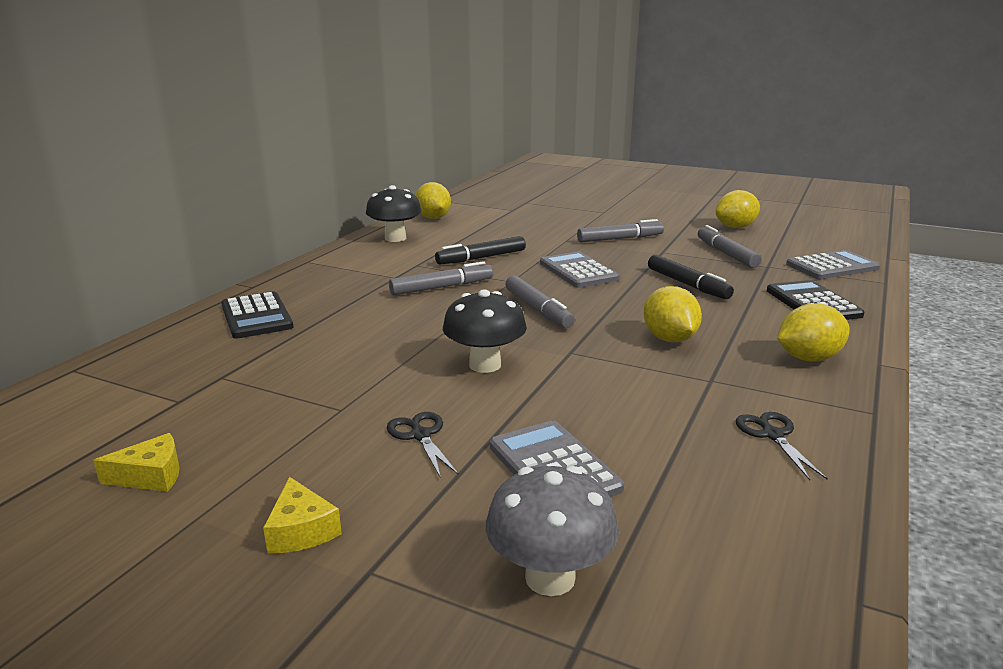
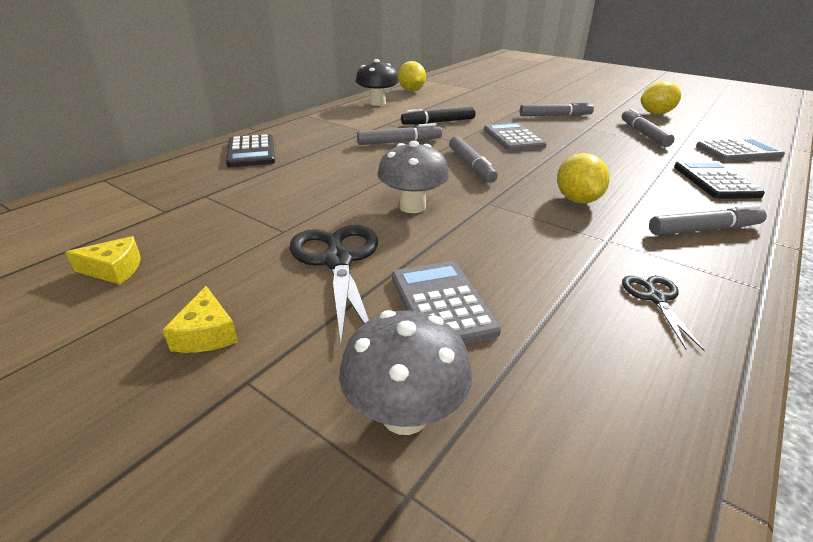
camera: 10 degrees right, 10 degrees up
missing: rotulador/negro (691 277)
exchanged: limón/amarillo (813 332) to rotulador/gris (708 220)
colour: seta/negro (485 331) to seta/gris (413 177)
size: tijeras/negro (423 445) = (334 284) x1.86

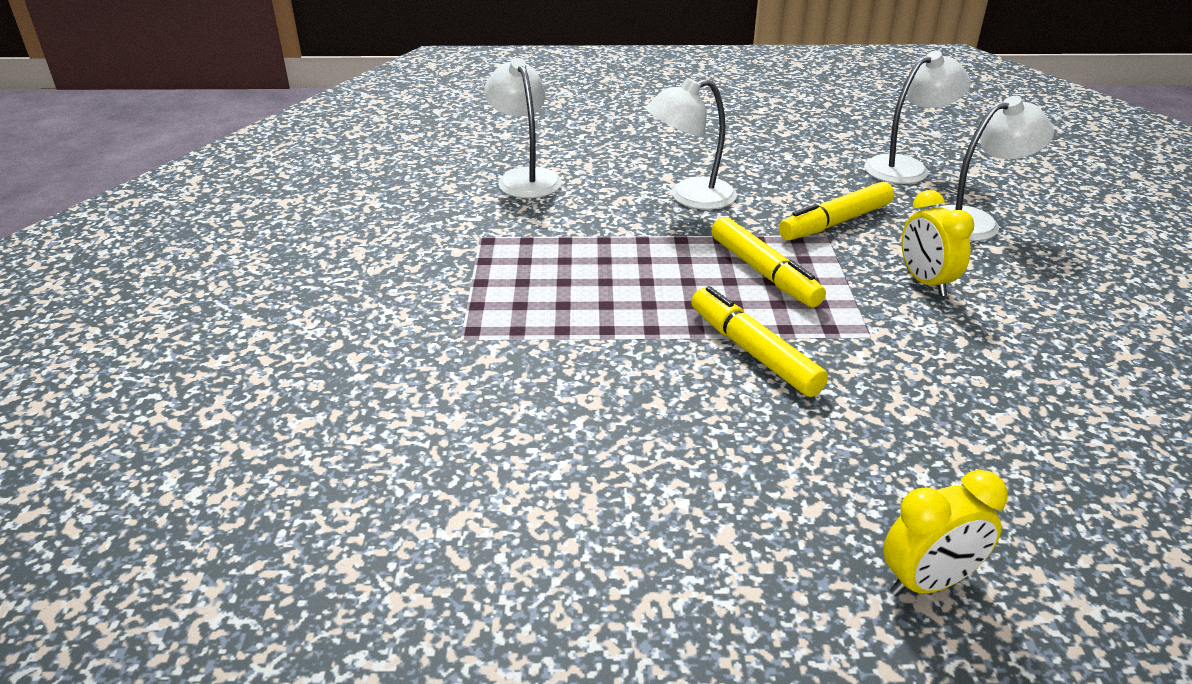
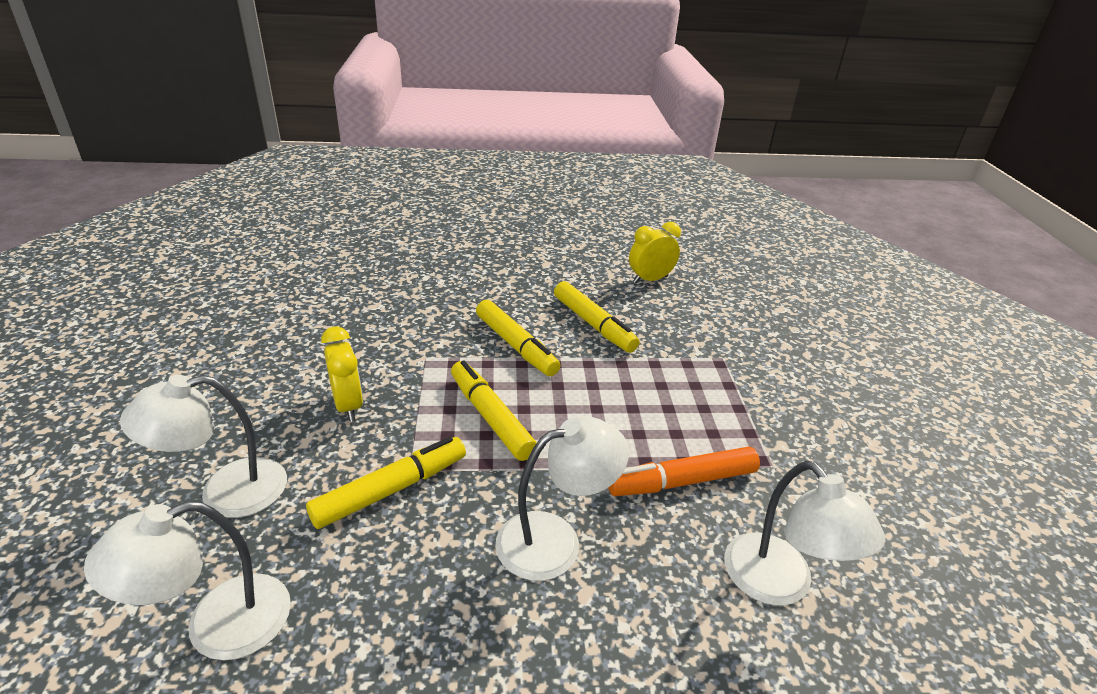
camera: 175 degrees right, 0 degrees up
appeared: rotulador/amarillo (597 317); rotulador/naranja (684 471)
relocated: despertador/amarillo (945 533) to (655 252)

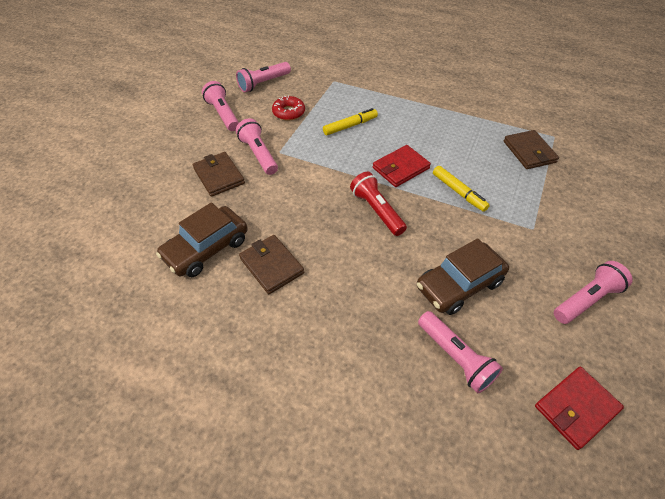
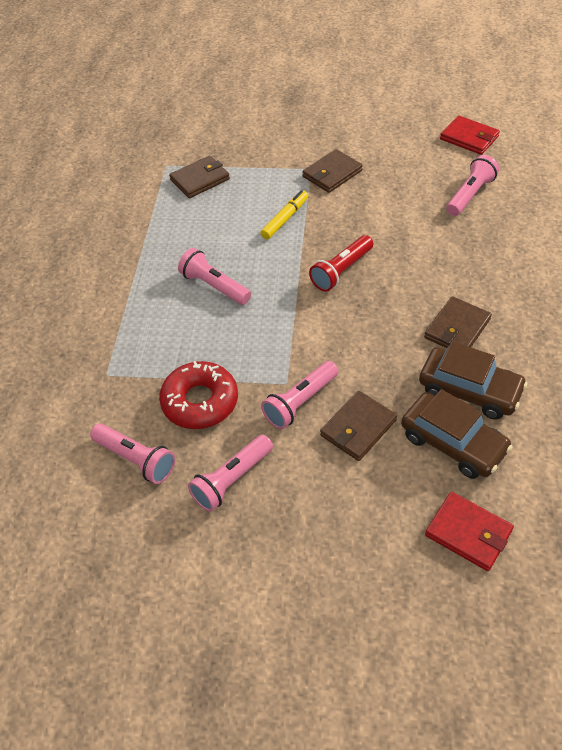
camera: 105 degrees left, 0 degrees up
missing: rotulador/amarillo (350 121)
appeared: cartera/marrón (332 171)
relocated: lámpara de mano/rosa (593 292) to (214 276); coche/marrón (463 276) to (456 434); cartera/rojo (402 166) to (469 531)
size: rosquilla/rojo (288 108) = (198 395) x1.59

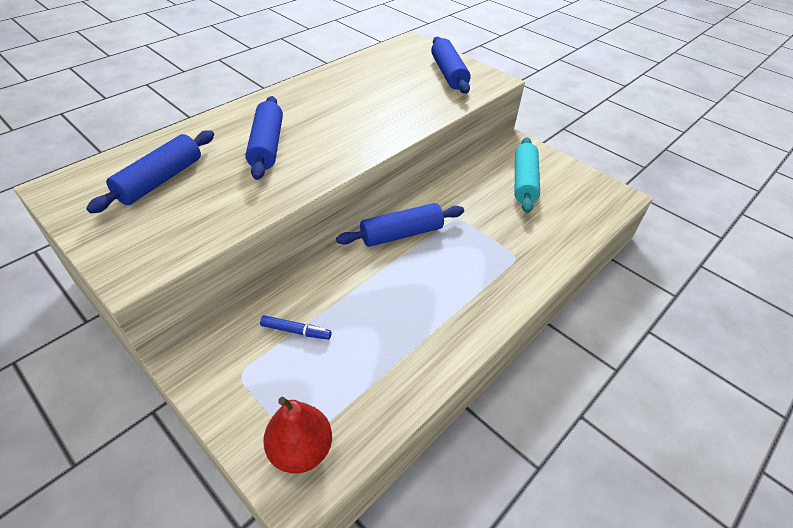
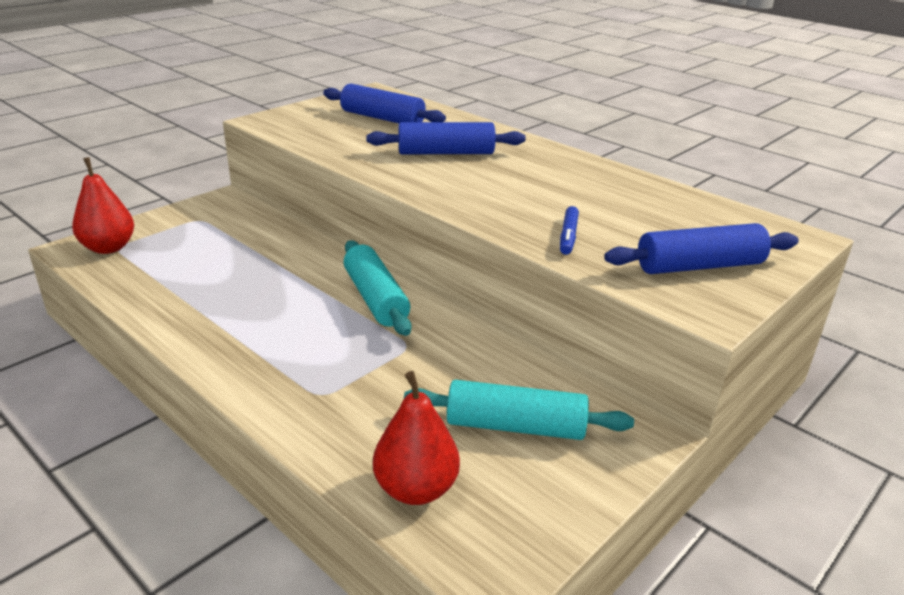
camera: 90 degrees right, 15 degrees down
appeared: pera/rojo (416 438)
relocated: rotulador/azul (296 327) to (569 230)
colour: rodillo/azul (400 225) to rodillo/turquesa (377 288)

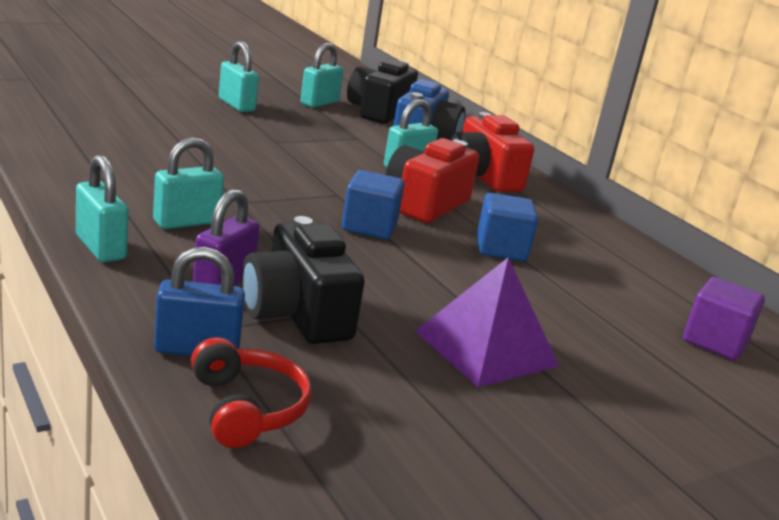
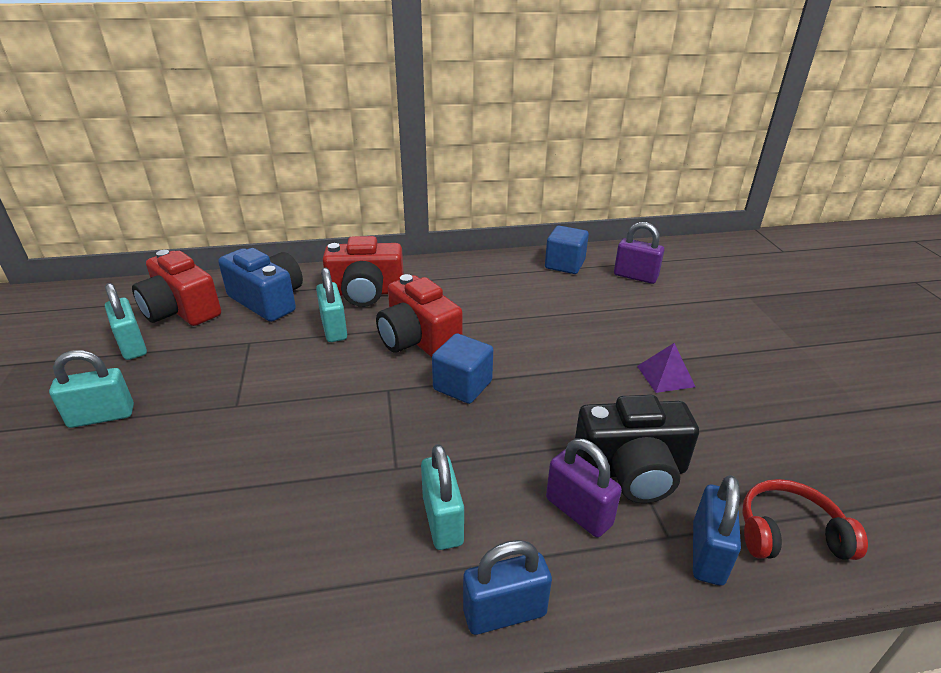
camera: 65 degrees left, 10 degrees up
relocated: cubo/azul (507 227) to (567 250)
exchanged: cubo/morado (724 318) to candado/morado (639 253)
colour: cámara/negro (382 91) to cámara/rojo (176 288); candado/turquesa (102 208) to candado/azul (507 587)
size: pirámide/morado (487 322) = (666 368) x0.57

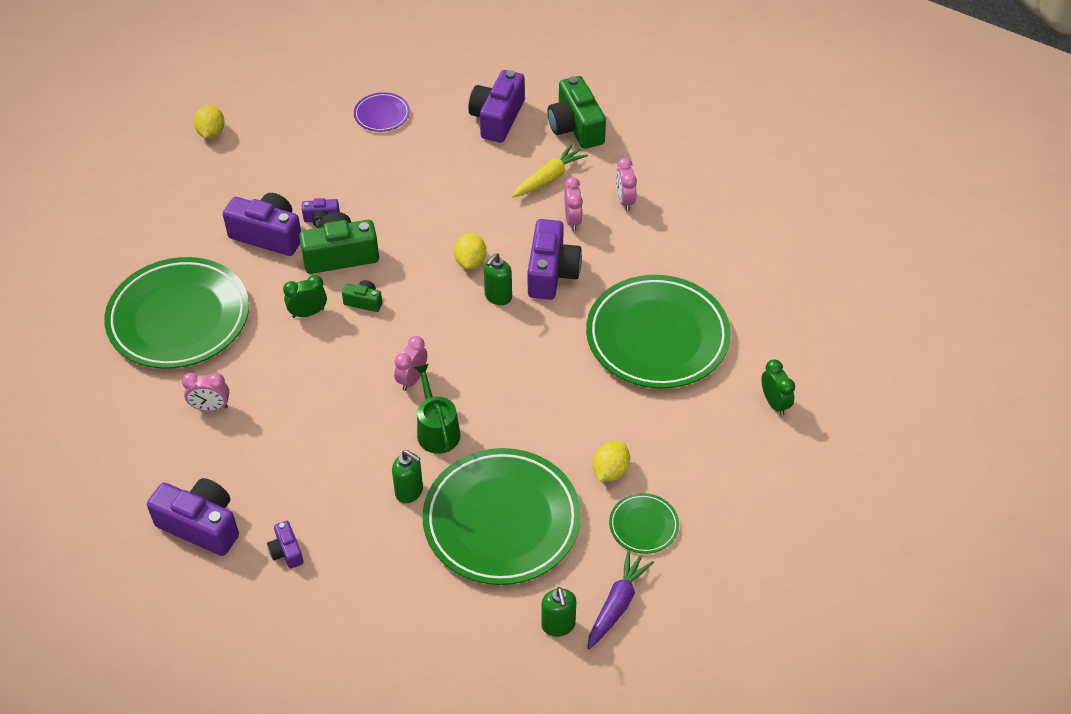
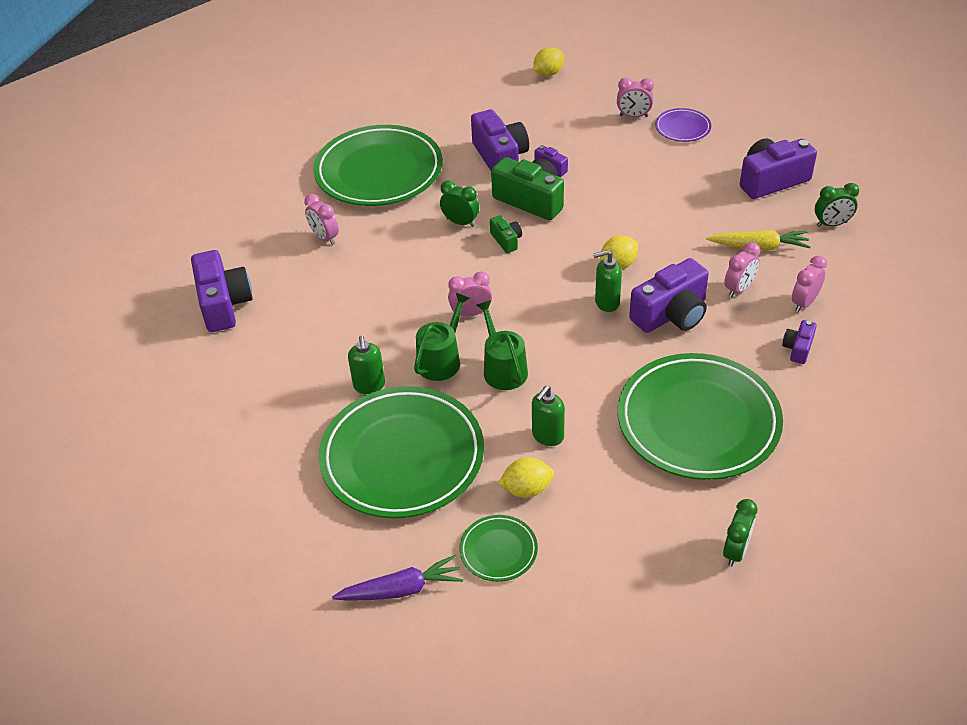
camera: 50 degrees right, 5 degrees down
appeared: regadera/verde (502 345); despertador/rosa (635 97)
relocated: dispensador de jabón/verde (558 612) to (548 416); cámara/morado (285 545) to (799 342)
exchanged: cámara/verde (577 112) to despertador/verde (837 205)

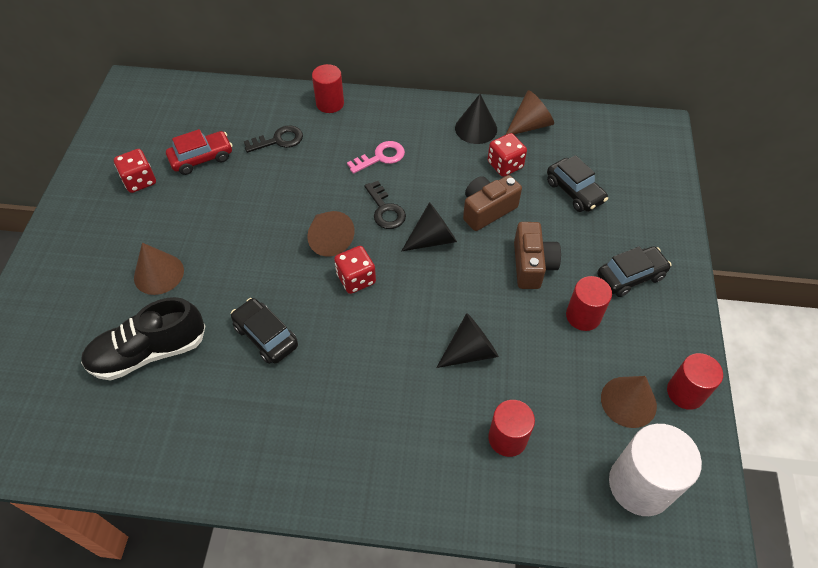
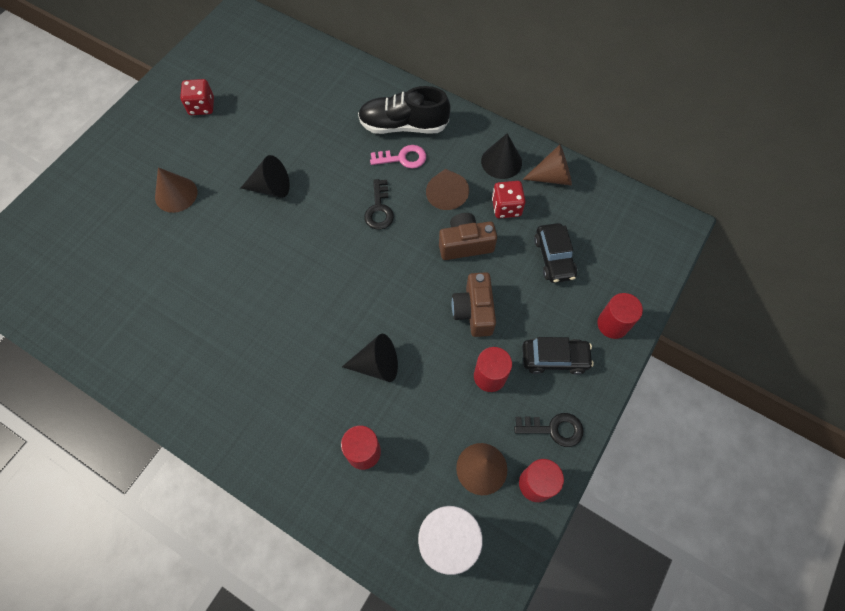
camera: 25 degrees right, 10 degrees up
missing: coche/rojo (199 152); coche/negro (264 331); dado/rojo (355 270)
relocated: cono/negro (429 227) to (265 176); zapato/negro (143 339) to (404 110); cono/marrón (331 234) to (447 189); llave/negro (273 139) to (548 430); cilindro/rojo (328 88) to (620 316)
spun: cámara/marrón (537 255) = (474 304) 150 degrees clockwise

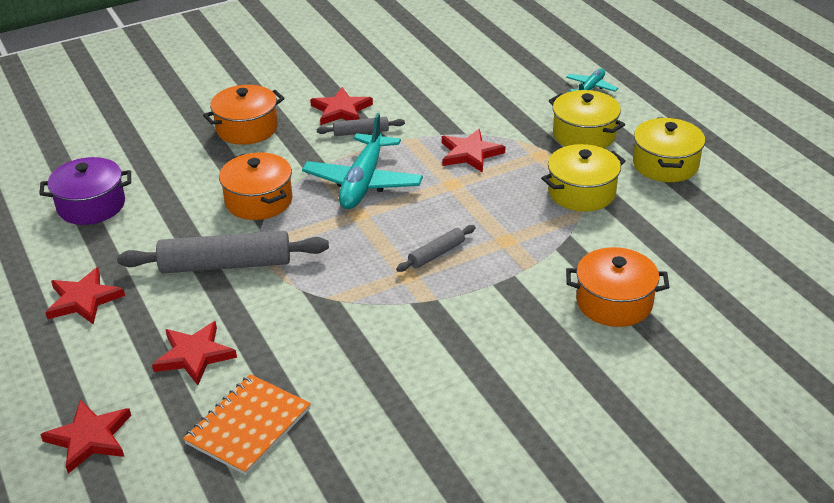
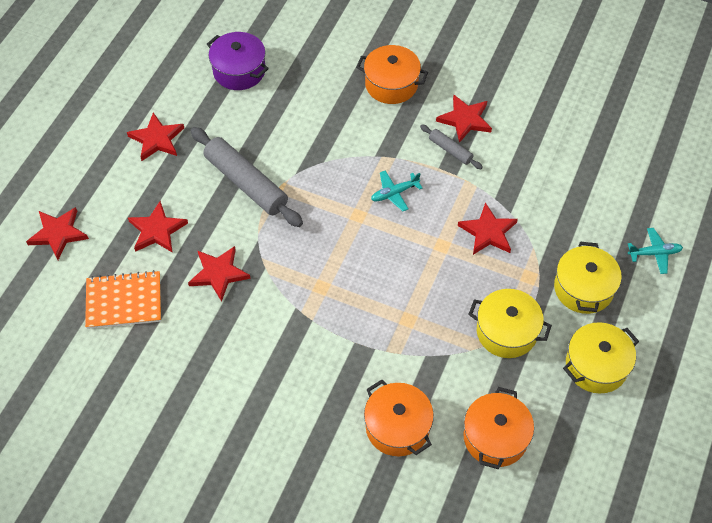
camera: 50 degrees right, 20 degrees up
missing: rodillo/gris (436 248)
appeared: estrella/rojo (219 274)
relocated: olla/naranja (255 186) to (498 428)
size: avión/turquesa (362 161) = (397 190) x0.50

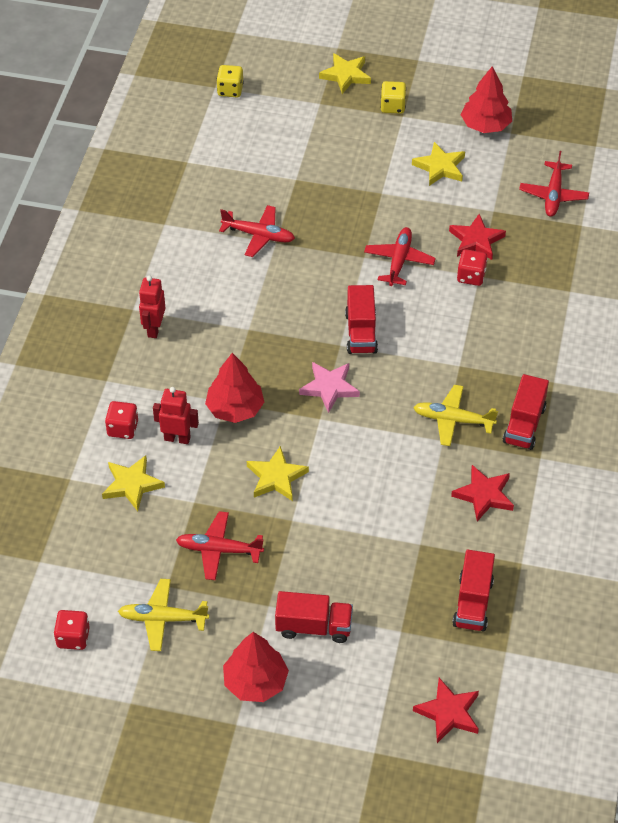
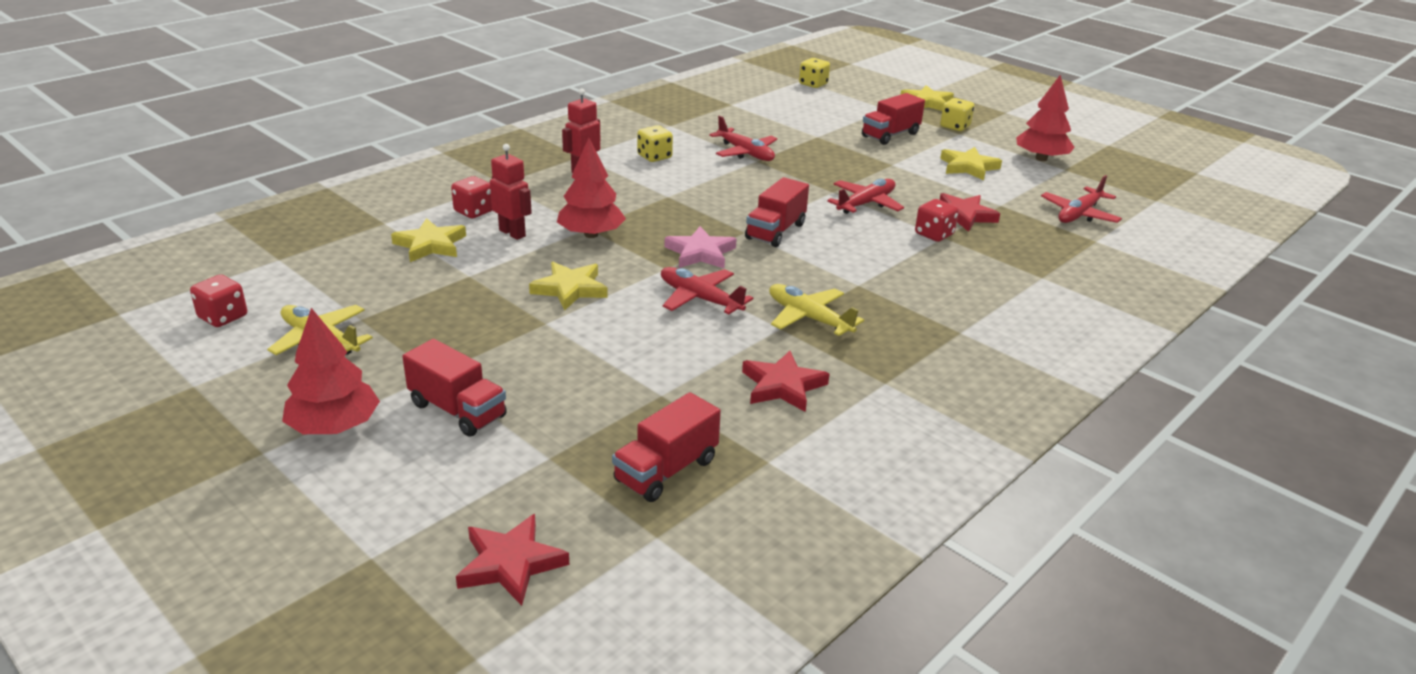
camera: 30 degrees right, 20 degrees down
appeared: dado/amarillo (655 143)
relocated: avión/rojo (220 545) to (707 290); camión/rojo (526 412) to (893 119)

